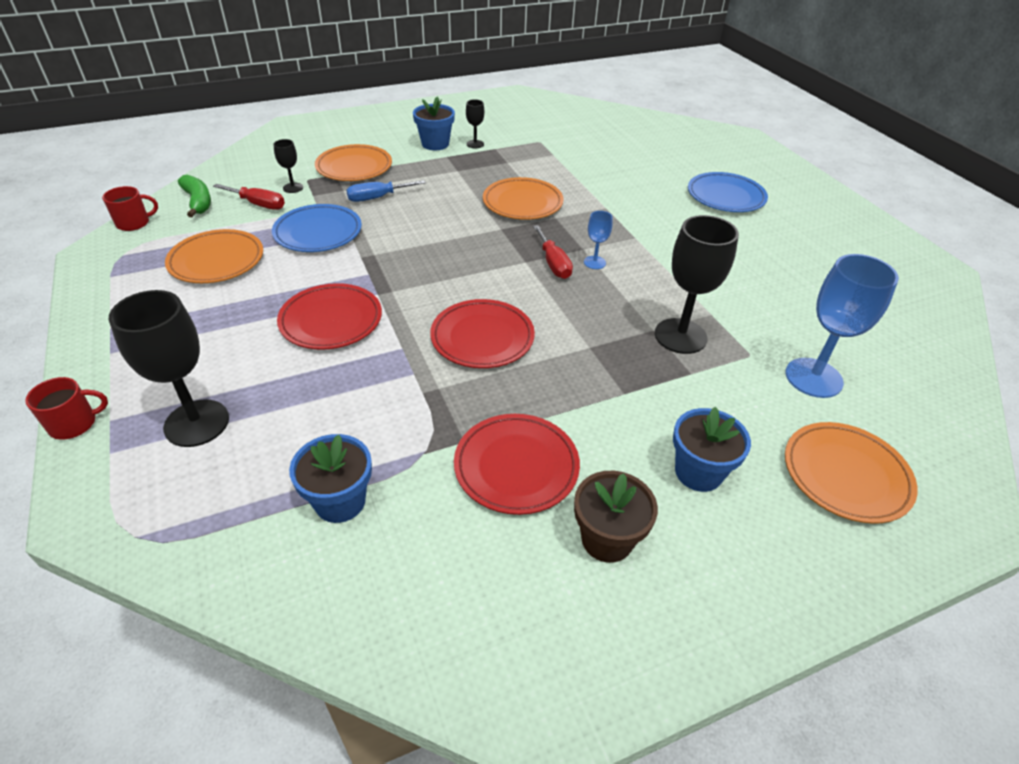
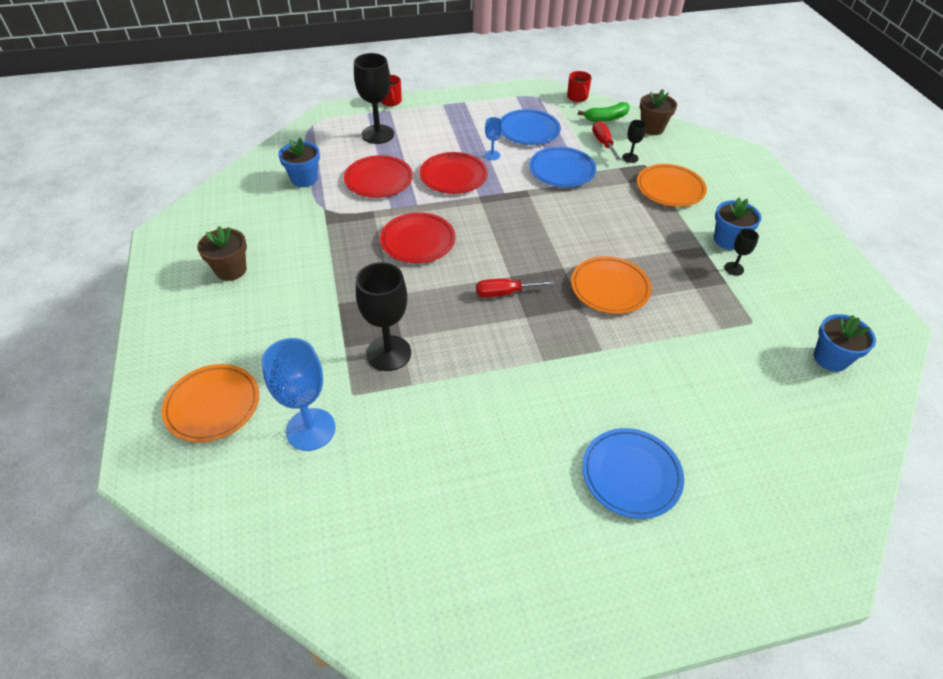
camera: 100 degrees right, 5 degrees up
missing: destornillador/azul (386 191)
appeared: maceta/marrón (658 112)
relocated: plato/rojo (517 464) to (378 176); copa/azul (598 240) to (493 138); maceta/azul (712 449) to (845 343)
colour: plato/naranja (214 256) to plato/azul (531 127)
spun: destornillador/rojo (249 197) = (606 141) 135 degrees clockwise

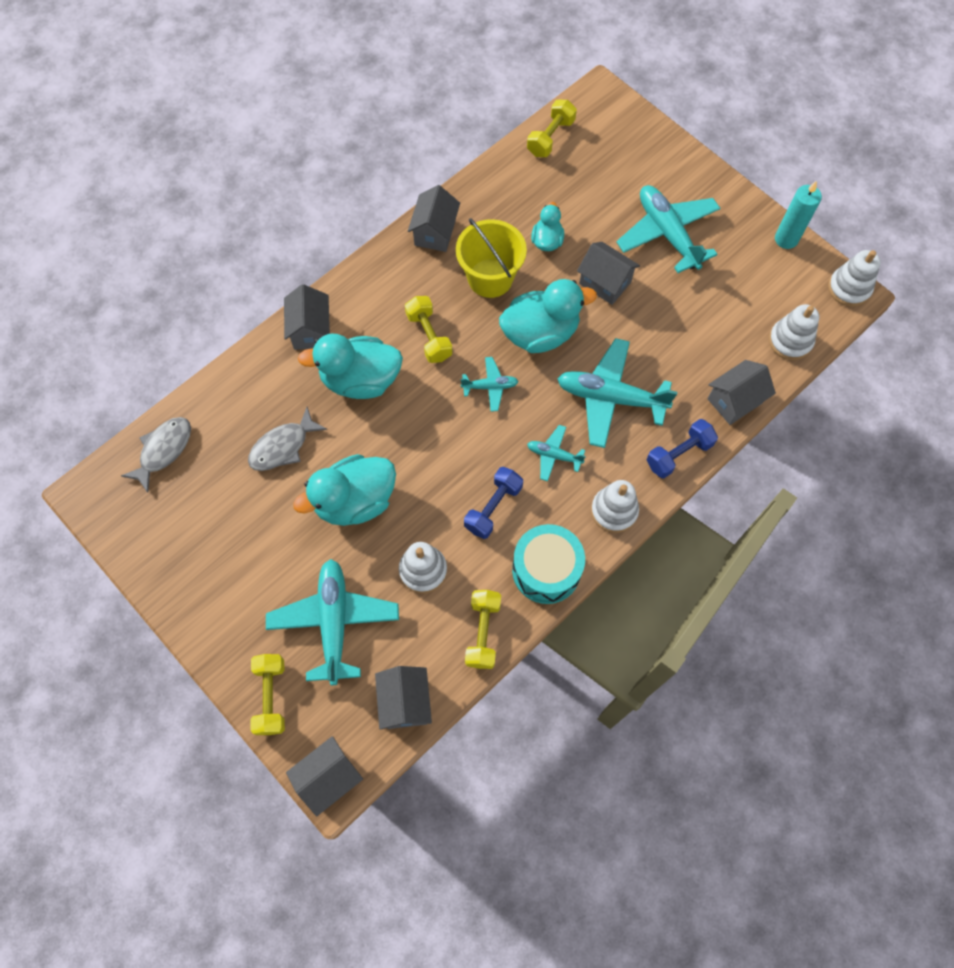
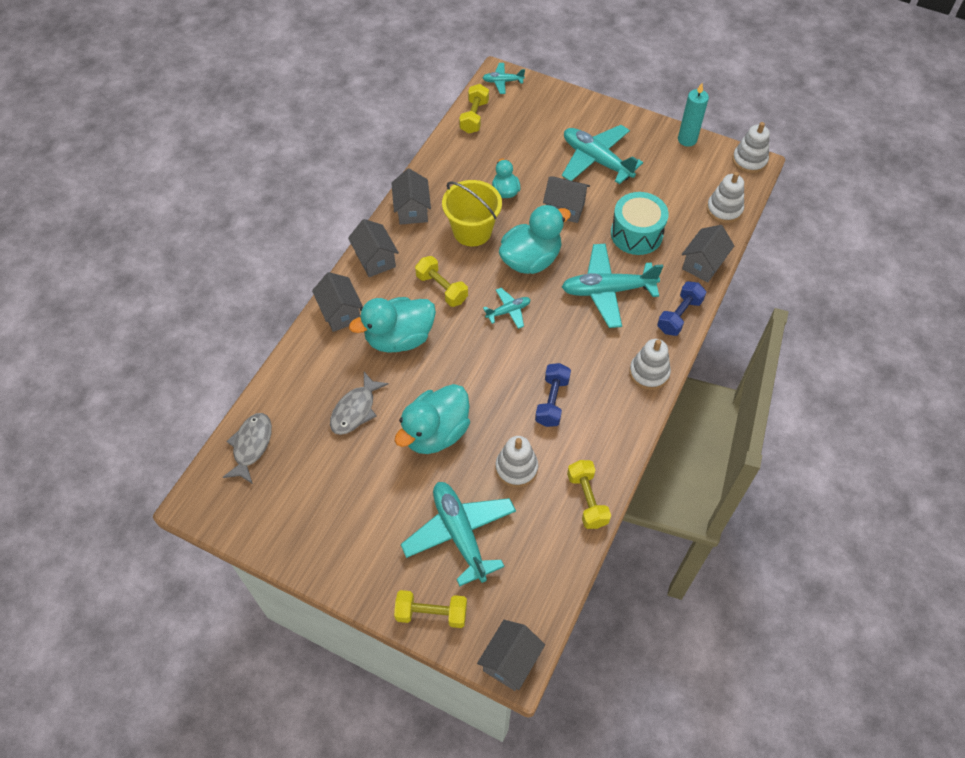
camera: 20 degrees left, 10 degrees down
relocated: casa/gris (403 698) to (373 248); avión/turquesa (556 453) to (504 78); tambor/turquesa (548 564) to (640 223)
spun: mancuerna/amarillo (267 694) = (430 609) 60 degrees counterclockwise

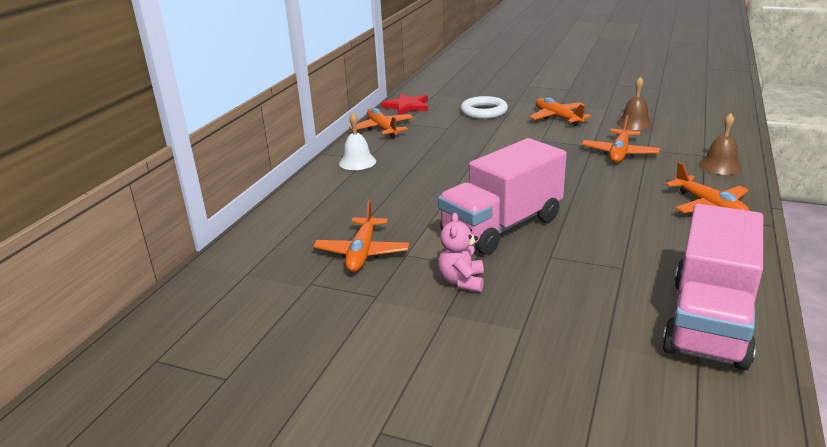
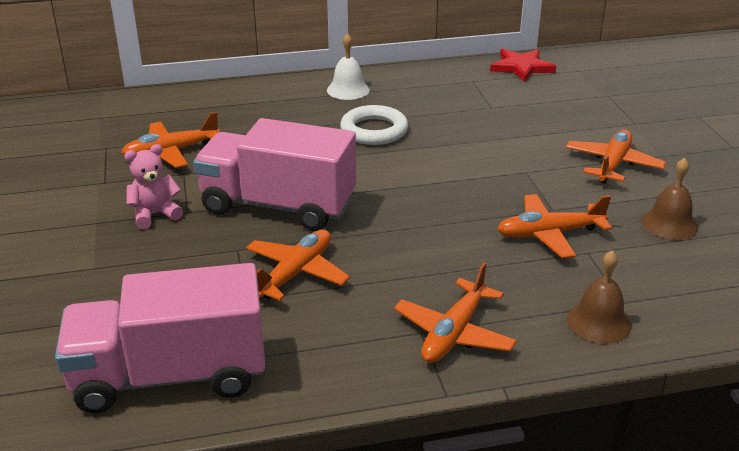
camera: 55 degrees right, 5 degrees up
relocated: avión/naranja (381 123) to (298 265); anillo/blanco (484 107) to (374 125)

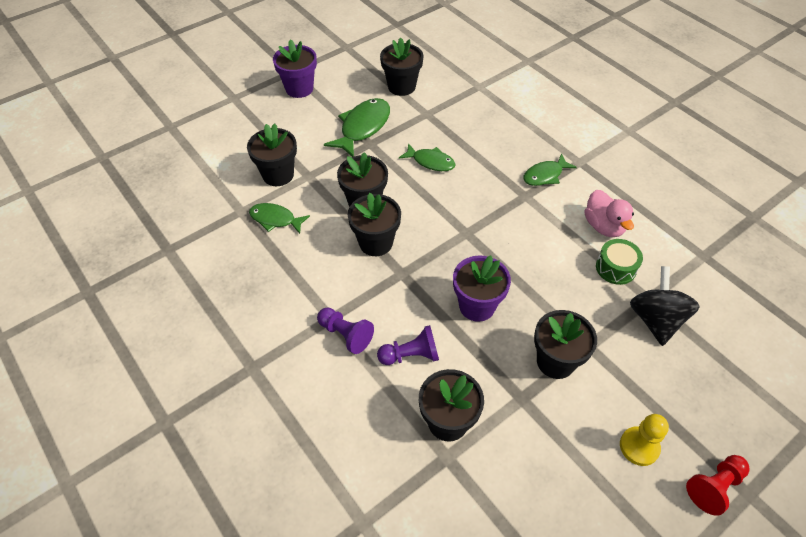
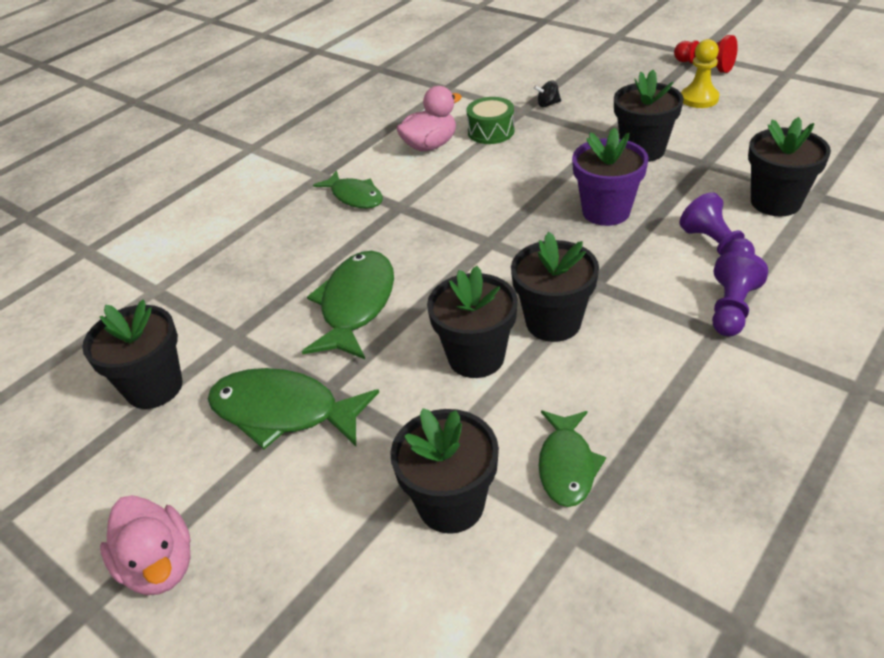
camera: 100 degrees left, 10 degrees down
exchanged: maceta/morado (295 68) to pato/rosa (145 545)
size: pez/verde (427 157) = (348 305) x1.58; peonza/negro (665 306) = (547 94) x0.41

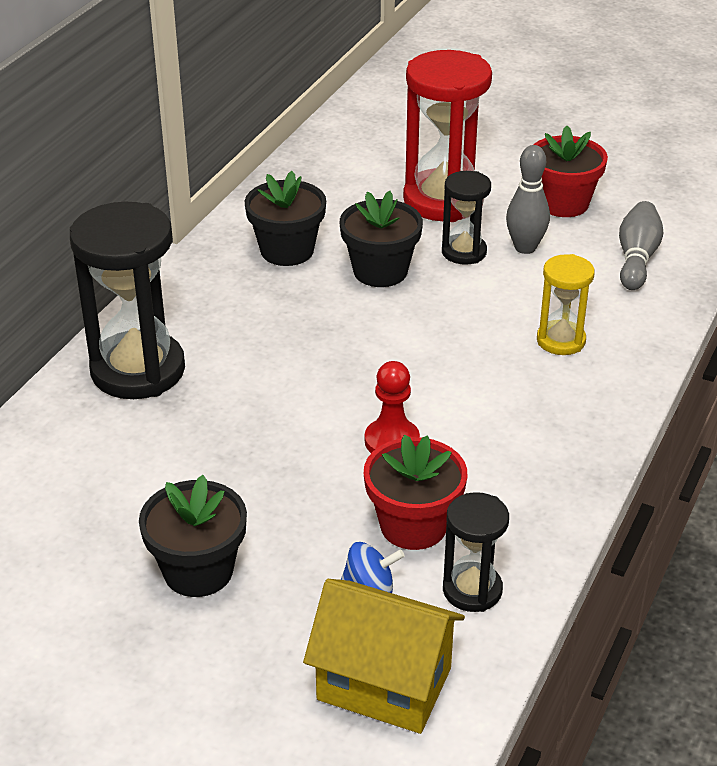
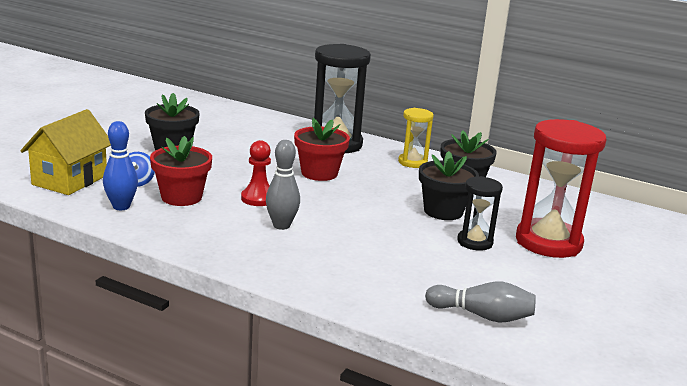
camera: 90 degrees right, 15 degrees down
relocated: bolo/gris (528 199) to (283 185); maceta/rojo (570 171) to (322 149); reloj de arena/amarillo (566 304) to (416 138)
exchanged: reloj de arena/negro (476 552) to bolo/azul (120 165)

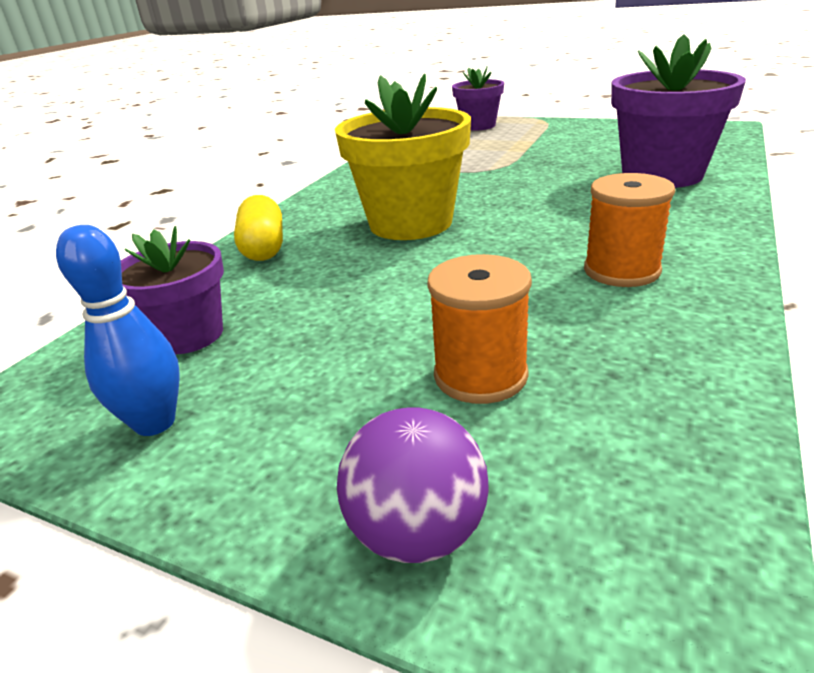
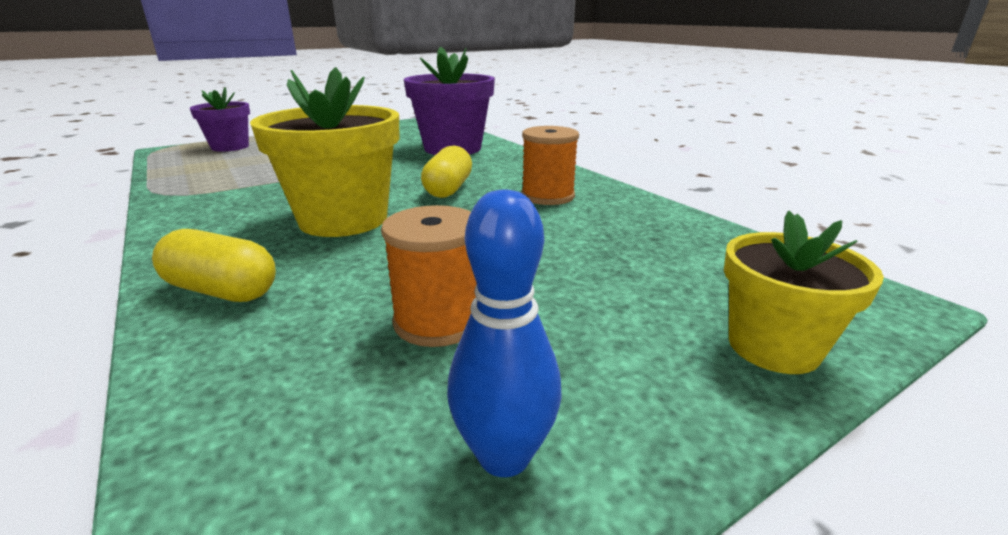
camera: 60 degrees left, 5 degrees down
missing: maceta/morado (172 290)
appeared: cápsula/amarillo (446 172)
relocated: carrete/naranja (479 329) to (429 276)
exchanged: pelota/morado (413 485) to maceta/amarillo (804 292)

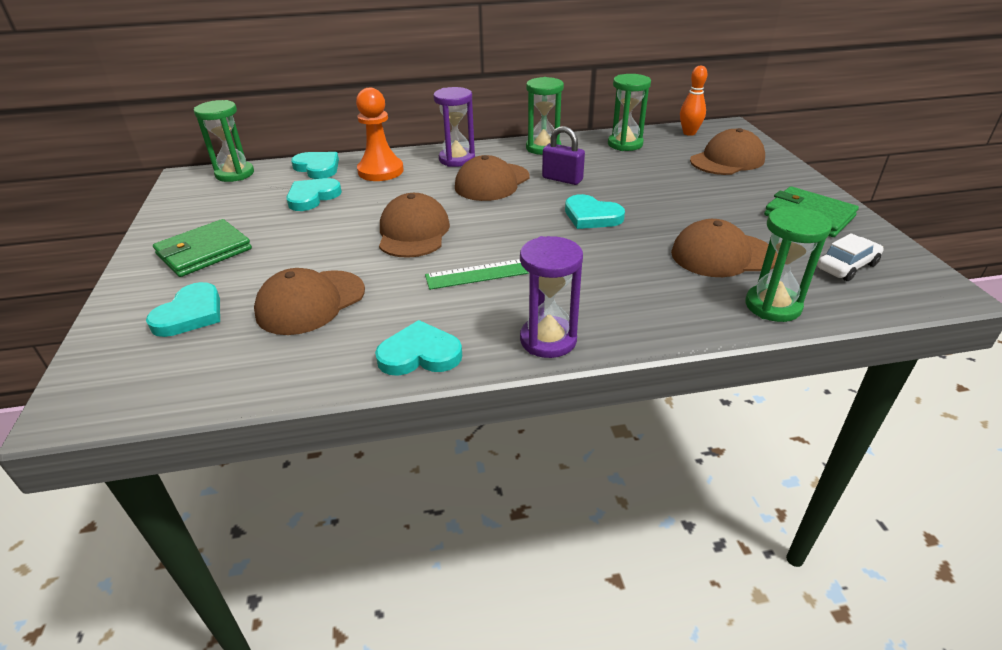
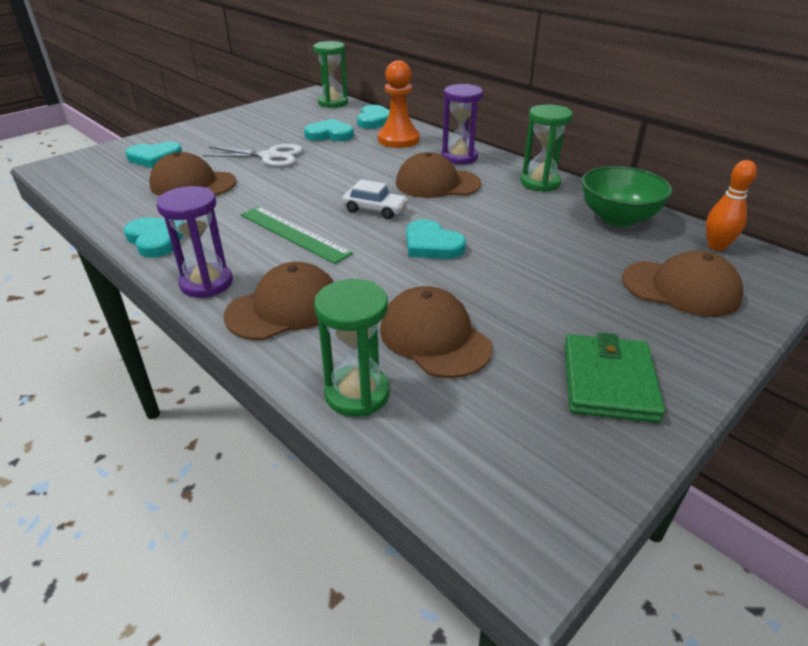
camera: 55 degrees right, 0 degrees up
missing: cartera/verde (202 248); candado/morado (563 155)
appeared: tijeras/blanco (252 155)
relocated: gorra/marrón (414 225) to (279 301); coche/blanco (850 257) to (375 199)
exchanged: reloj de arena/verde (629 112) to cuenco/verde (627 196)
spun: corazón/turquesa (595 211) = (436 239) 45 degrees counterclockwise

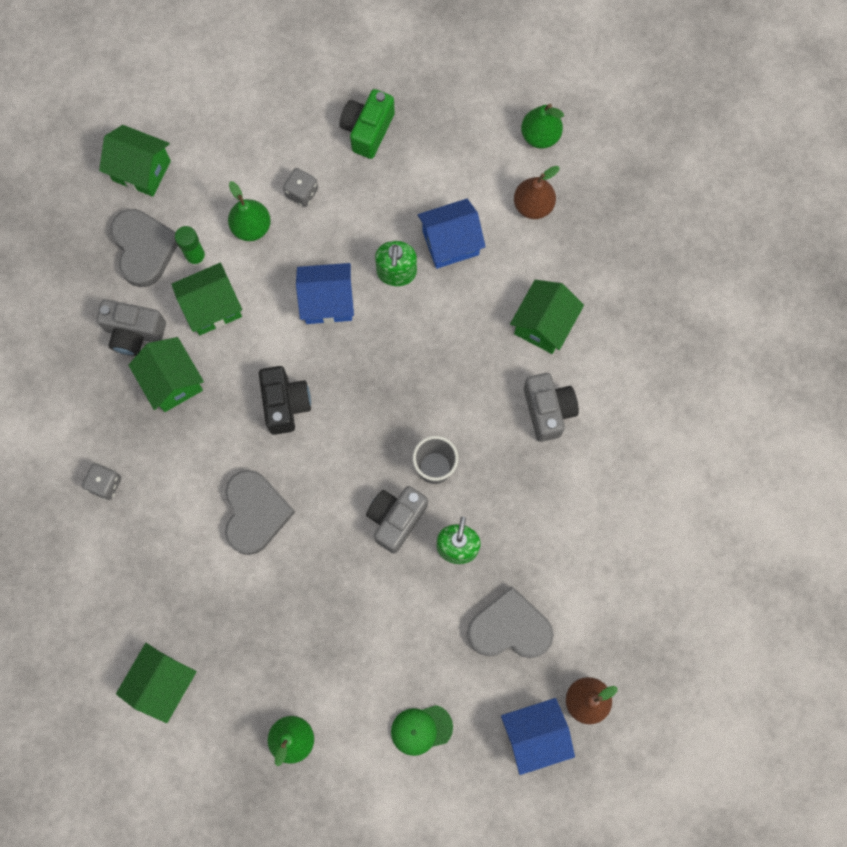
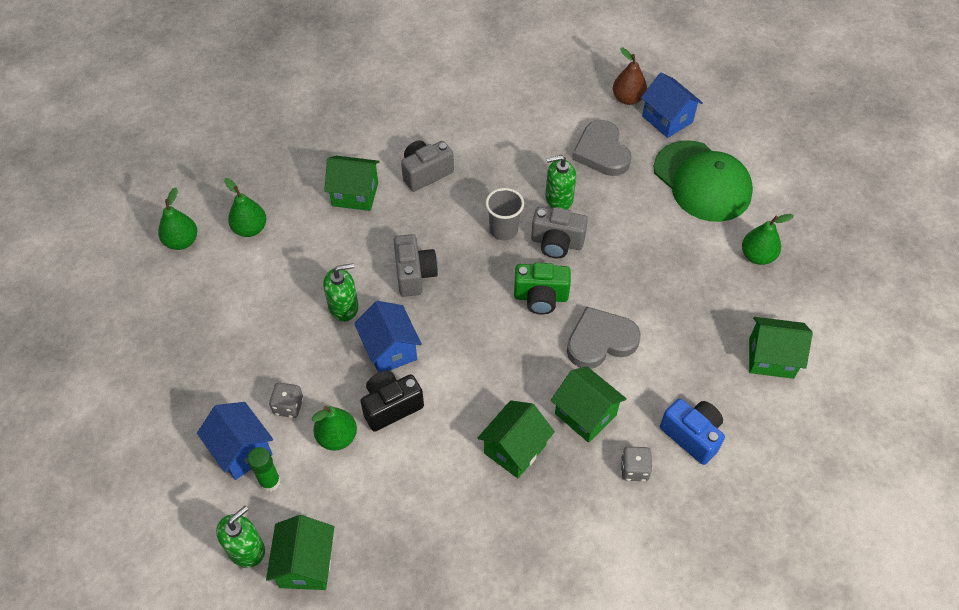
camera: 110 degrees left, 20 degrees down
missing: corazón/gris (144 248)
appeared: dispensador de jabón/verde (240 537); cámara/azul (692 432)
relocated: casa/azul (452 234) to (235 441); barra de pegamento/verde (190 246) to (264 469); cámara/negro (285 400) to (392 401); cámara/gris (131 327) to (416 265); cámara/verde (367 124) to (542 289); casa/verde (206 299) to (589 404)
colour: pera/marrón (537 192) to pera/verde (245 207)
size: gorra/verde (422 730) = (703 181) x2.20

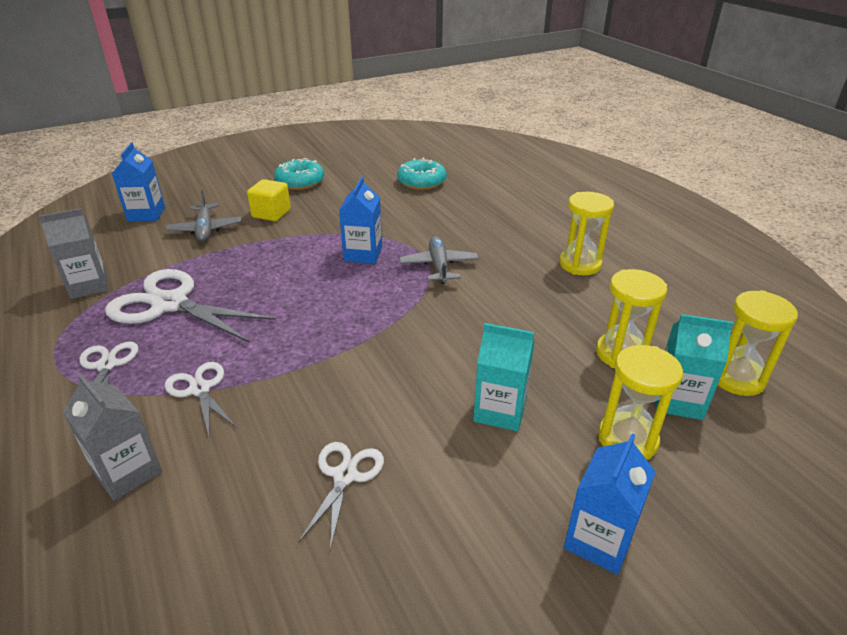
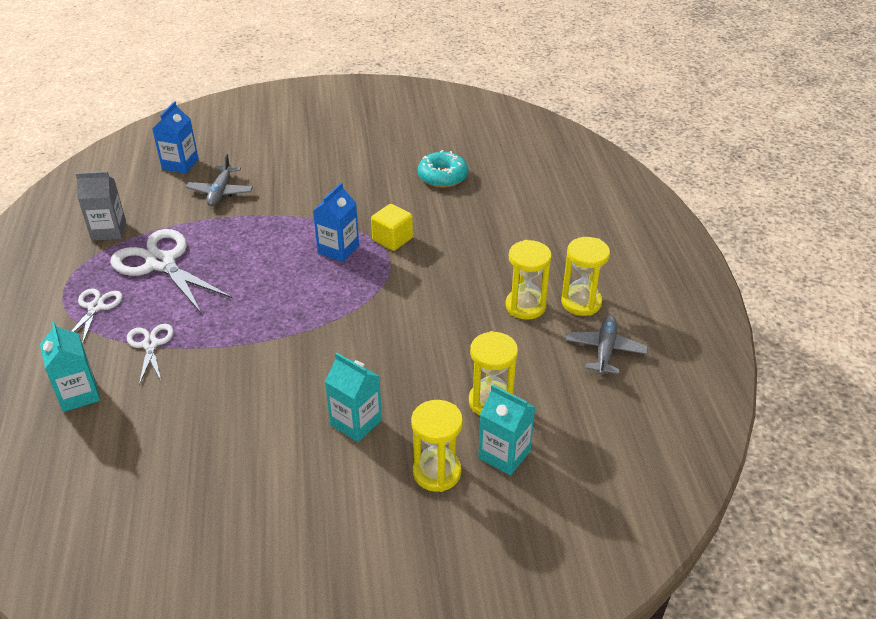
camera: 20 degrees right, 5 degrees up
missing: rosquilla/turquesa (299 174); tijeras/blanco (341 496); cartón de leche/azul (610 504)
relocated: cubo/amarillo (269 200) to (392 227); reloj de arena/amarillo (758 343) to (585 276); avión/gris (439 260) to (606 345)
colour: cartón de leche/gris (112 437) to cartón de leche/turquesa (70 366)

